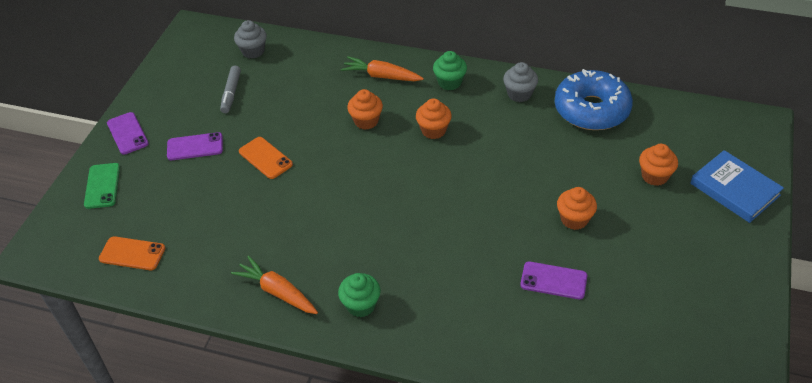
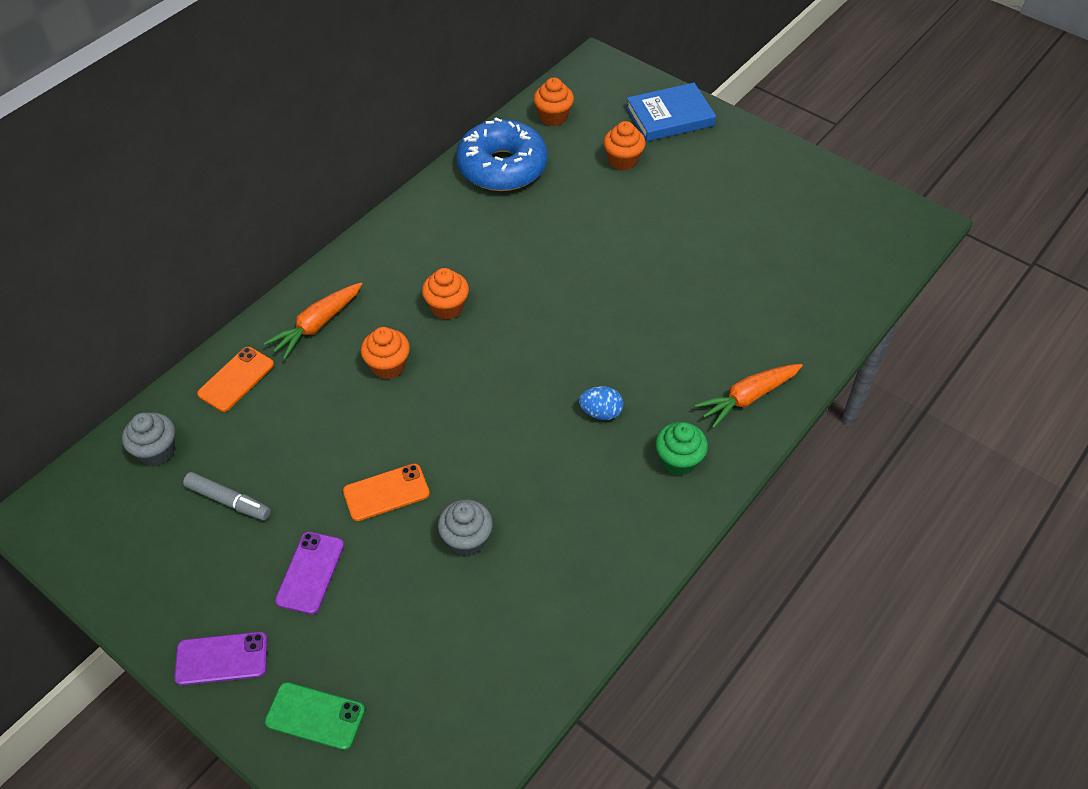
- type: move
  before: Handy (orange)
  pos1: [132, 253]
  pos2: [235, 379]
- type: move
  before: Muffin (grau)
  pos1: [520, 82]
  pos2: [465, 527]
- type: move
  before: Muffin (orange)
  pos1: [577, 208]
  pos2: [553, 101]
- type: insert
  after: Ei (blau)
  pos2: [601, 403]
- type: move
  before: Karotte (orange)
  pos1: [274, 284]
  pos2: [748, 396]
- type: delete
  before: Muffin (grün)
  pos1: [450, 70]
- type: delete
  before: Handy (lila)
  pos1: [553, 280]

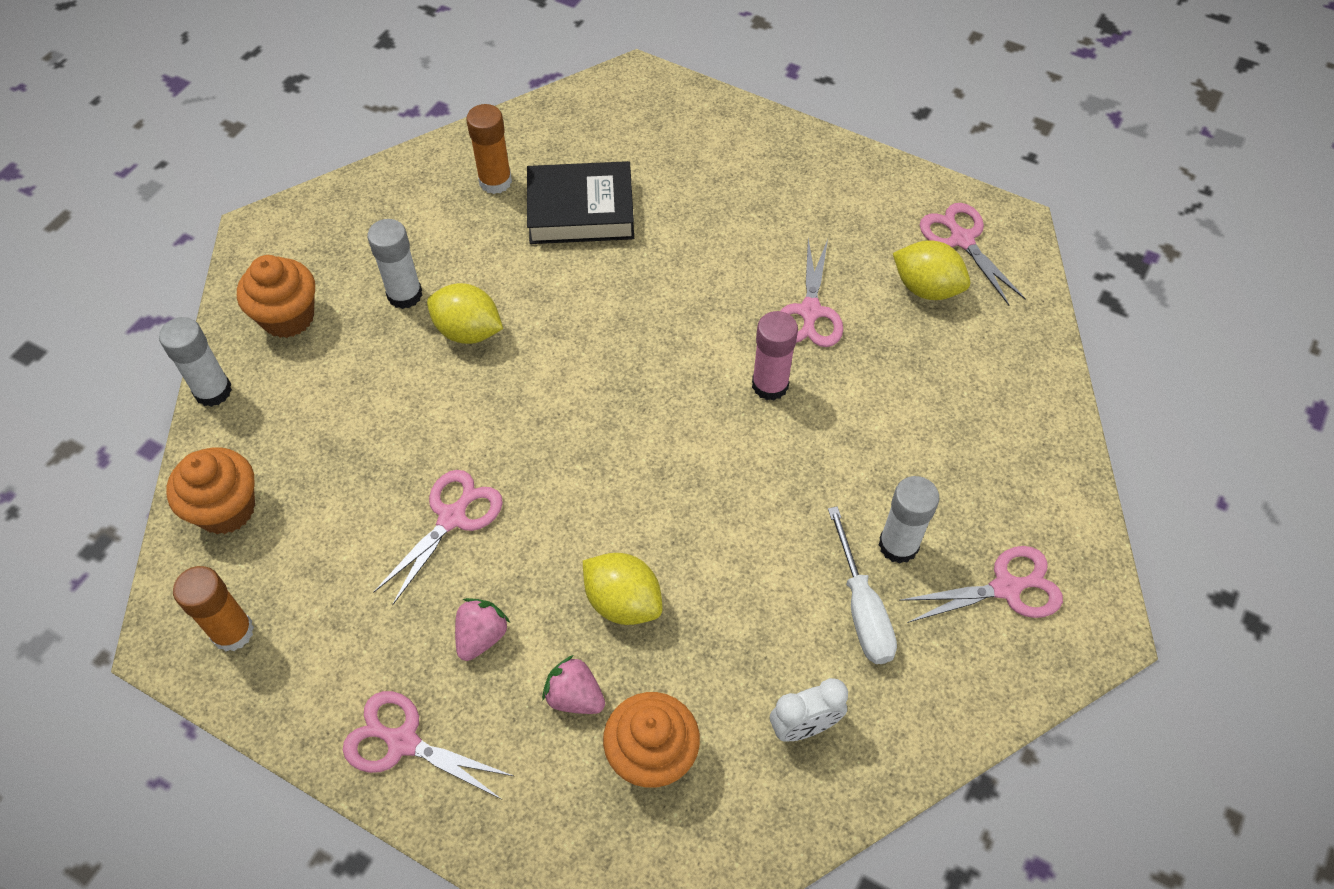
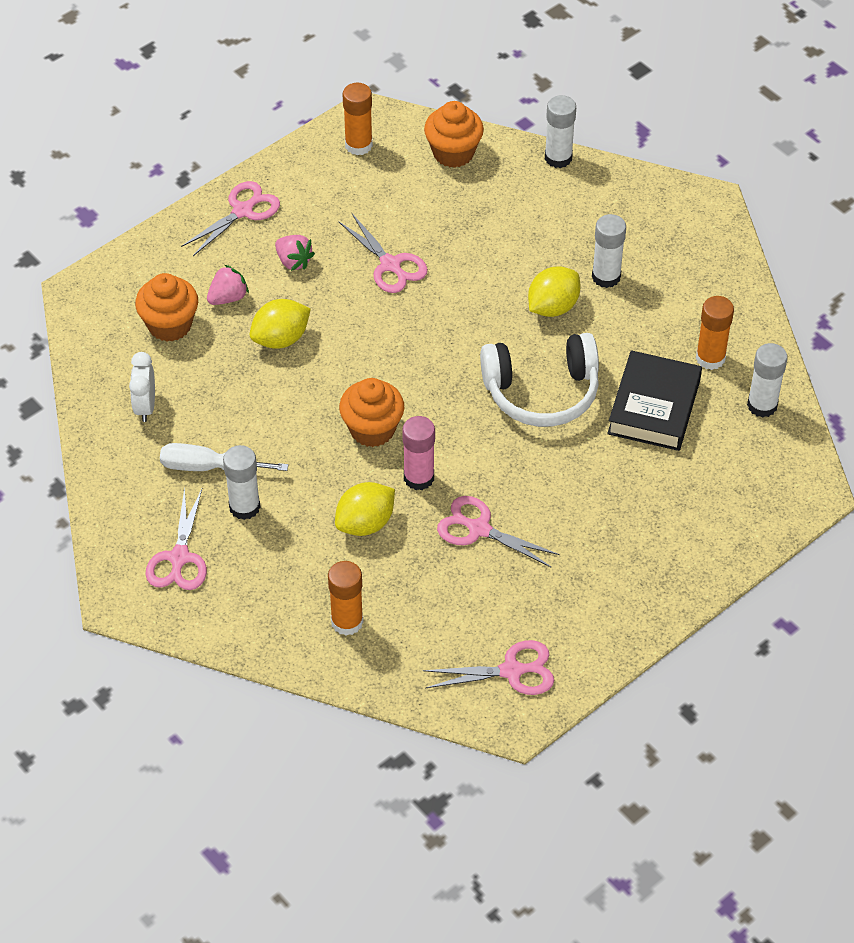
- type: insert
  after: Klebestift (orange)
  pos2: [345, 598]
- type: move
  before: Zitrone (gelb)
  pos1: [931, 270]
  pos2: [365, 509]
- type: move
  before: Muffin (orange)
  pos1: [276, 296]
  pos2: [372, 412]
- type: insert
  after: Kopfhörer (weiß)
  pos2: [539, 380]
- type: insert
  after: Klebestift (weiß)
  pos2: [767, 380]

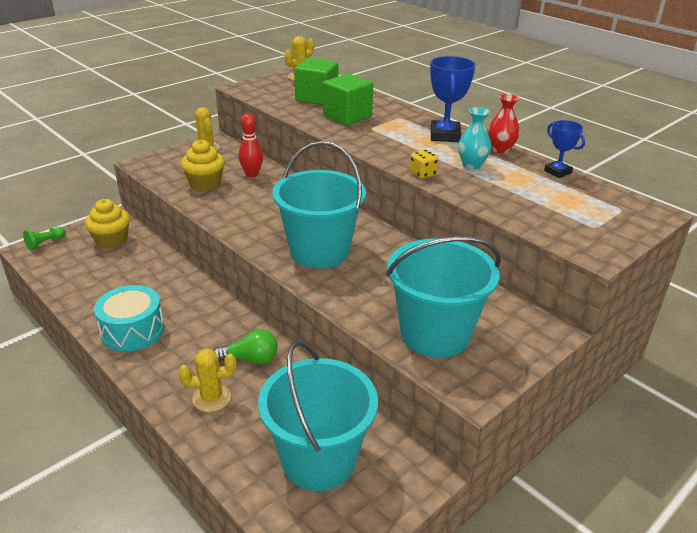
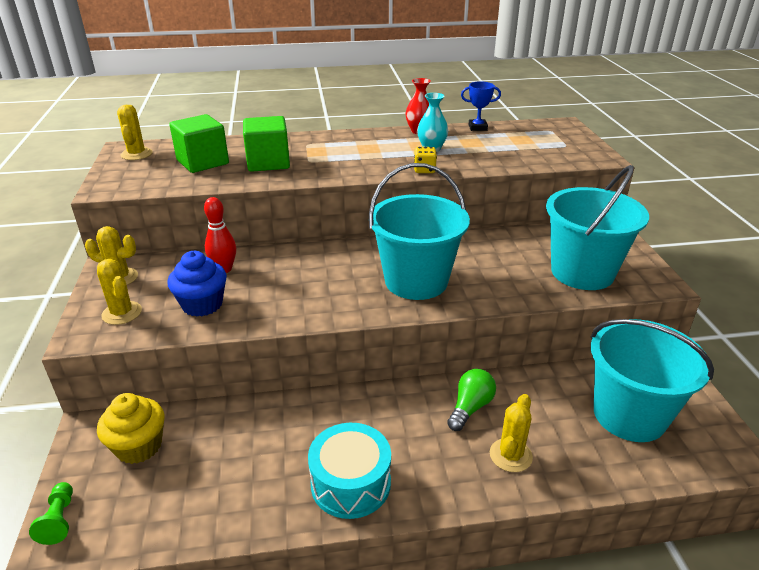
- type: insert
  after: Kaktus (gelb)
  pos2: [119, 292]
- type: recolor
  before: Muffin (gelb)
  after: Muffin (blau)
  pos1: [203, 165]
  pos2: [197, 284]
- type: delete
  before: Pokal (blau)
  pos1: [453, 99]

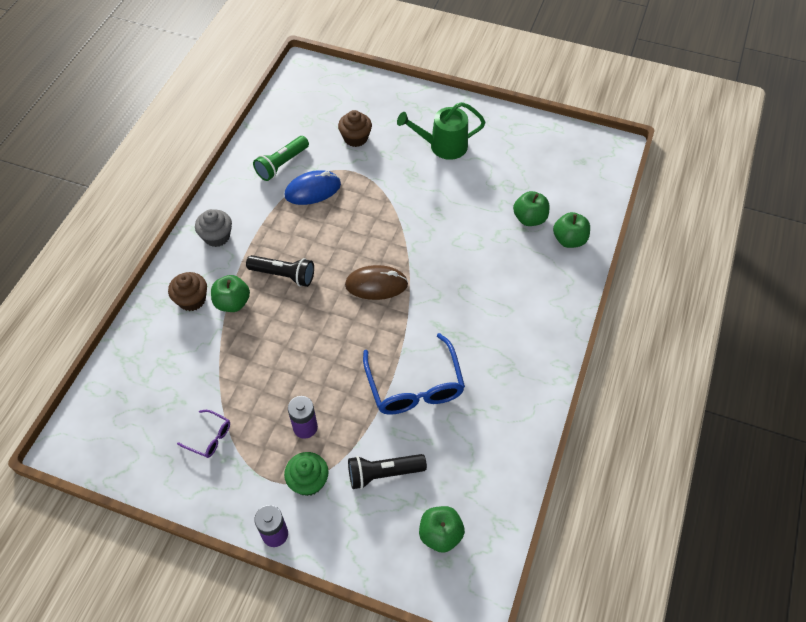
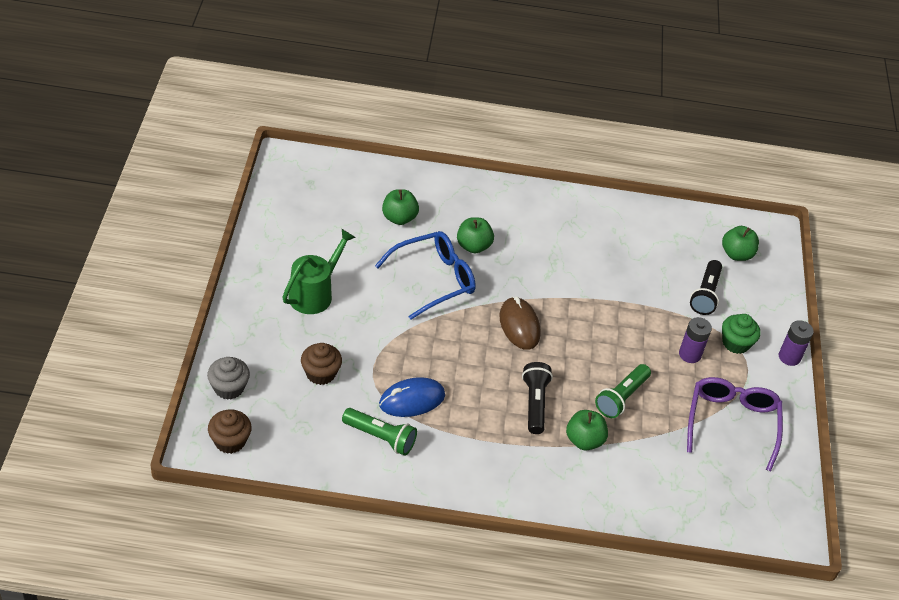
- type: move
  before: Muffin (grau)
  pos1: [213, 228]
  pos2: [228, 378]
- type: move
  before: Muffin (braun)
  pos1: [187, 291]
  pos2: [230, 432]
- type: rotate
  before: Gießkanne (grün)
  pos1: [441, 131]
  pos2: [319, 271]
  turn: -120
- type: move
  before: Brille (blau)
  pos1: [414, 374]
  pos2: [425, 275]
- type: rotate
  before: Computermaus (blau)
  pos1: [312, 187]
  pos2: [412, 397]
  turn: -75
- type: move
  before: Apfel (grün)
  pos1: [571, 230]
  pos2: [475, 235]
- type: insert
  after: Taschenlampe (grün)
  pos2: [623, 391]
- type: resize
  before: Brille (lila)
  pos1: [203, 434]
  pos2: [735, 424]
  scale: 2.08
- type: rotate
  before: Taschenlampe (schwarz)
  pos1: [387, 471]
  pos2: [706, 287]
  turn: 45

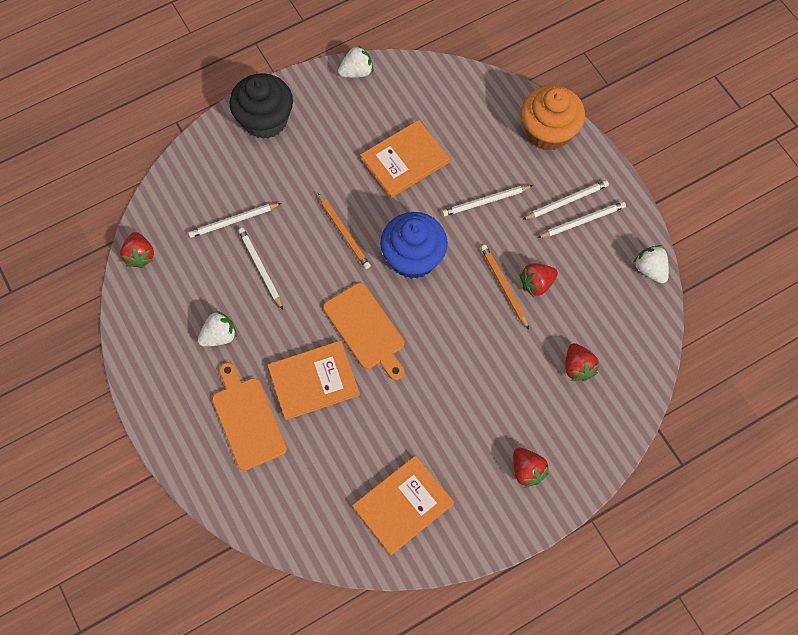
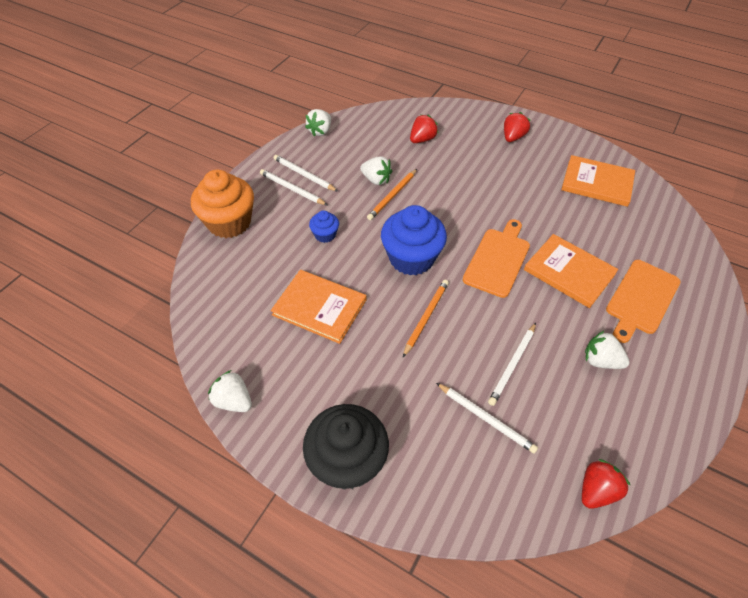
- type: replace
  before: Bleistift (weiß)
  after: Muffin (blau)
  pos1: [487, 200]
  pos2: [324, 226]
- type: recolor
  before: Erdbeere (rot)
  after: Erdbeere (weiß)
  pos1: [539, 280]
  pos2: [376, 170]

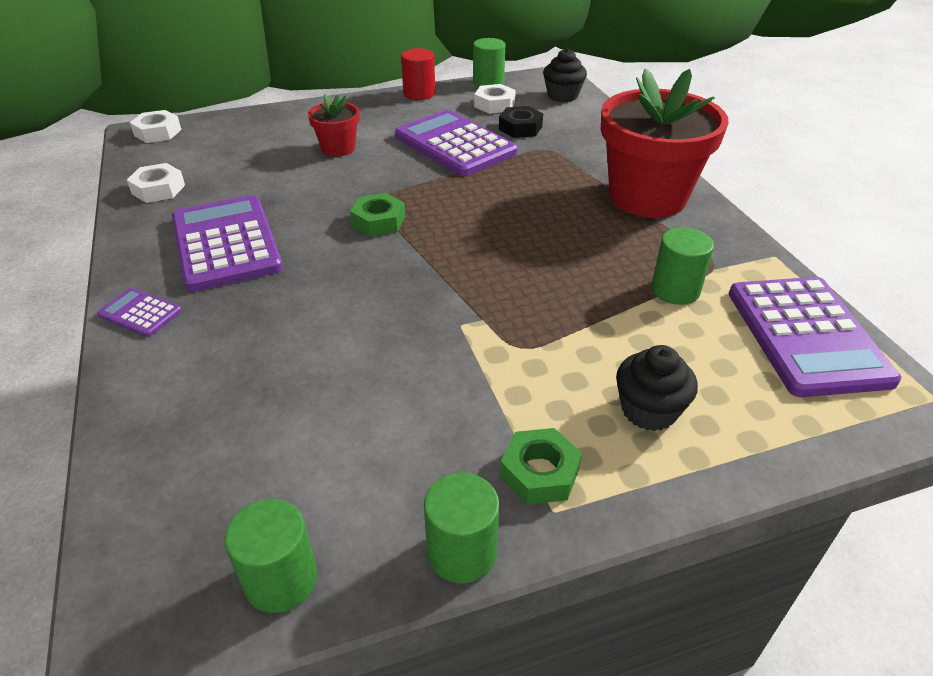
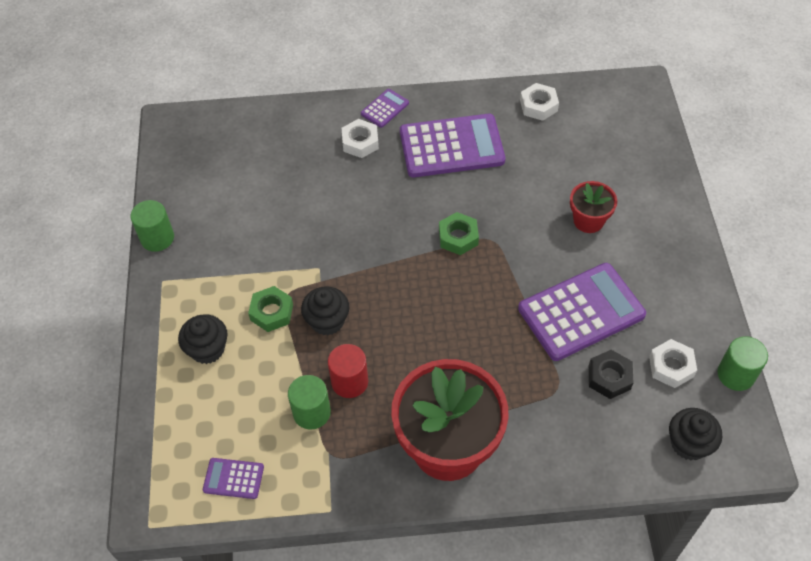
- type: resize
  before: Taschenrechner (lila)
  pos1: [815, 337]
  pos2: [233, 478]
  scale: 0.46
- type: move
  before: Sechskantmutter (grün)
  pos1: [541, 466]
  pos2: [270, 309]
- type: insert
  after: Muffin (schwarz)
  pos2: [325, 310]
- type: move
  before: Vollzylinder (rot)
  pos1: [418, 74]
  pos2: [348, 371]
- type: move
  before: Sechskantmutter (weiß)
  pos1: [155, 126]
  pos2: [360, 138]
- type: delete
  before: Vollzylinder (grün)
  pos1: [271, 556]

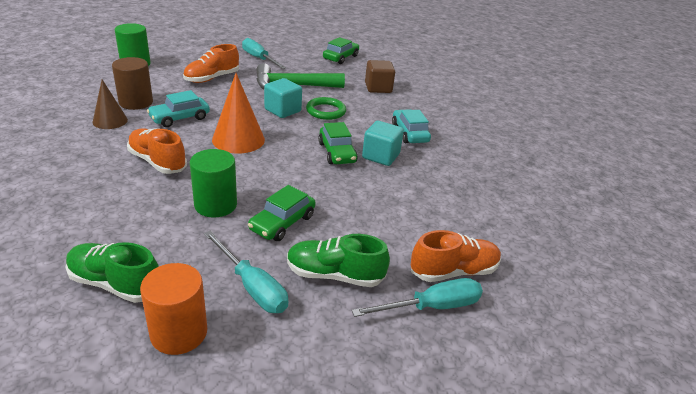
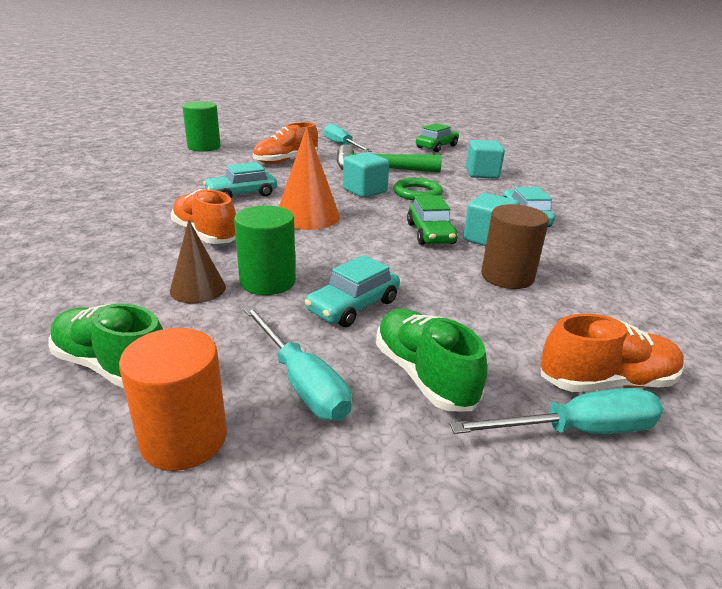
- type: move
  before: Kegel (braun)
  pos1: [110, 104]
  pos2: [198, 261]
- type: recolor
  before: Auto (grün)
  after: Auto (türkis)
  pos1: [282, 213]
  pos2: [352, 291]
- type: rotate
  before: Schuh (grün)
  pos1: [338, 260]
  pos2: [431, 360]
  turn: 45
- type: recolor
  before: Kubus (braun)
  after: Kubus (türkis)
  pos1: [380, 76]
  pos2: [485, 159]
- type: move
  before: Vollzylinder (braun)
  pos1: [132, 83]
  pos2: [515, 246]

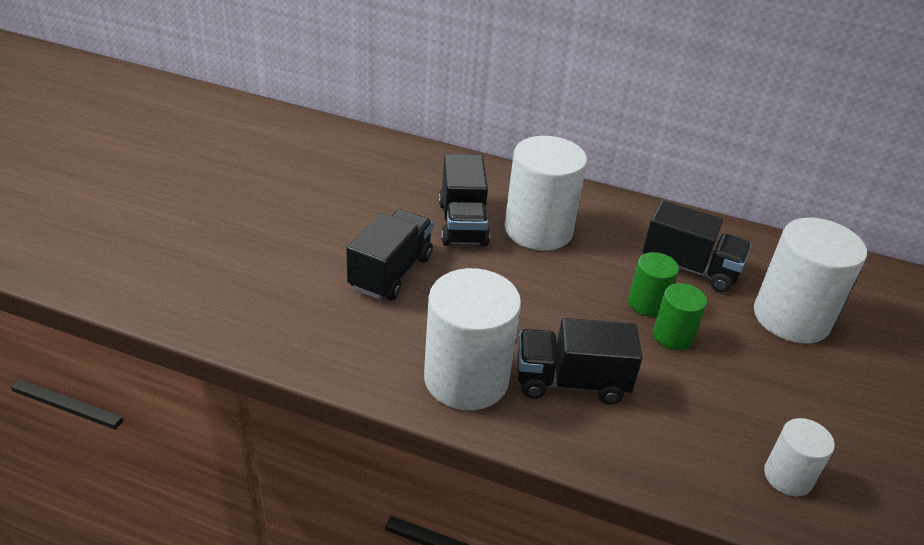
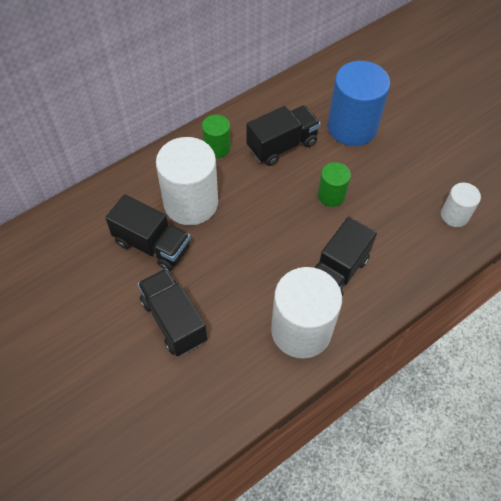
- type: move
  before: Vollzylinder (grün)
  pos1: [653, 284]
  pos2: [216, 136]
- type: recolor
  before: Vollzylinder (weiß)
  after: Vollzylinder (blau)
  pos1: [810, 281]
  pos2: [358, 103]

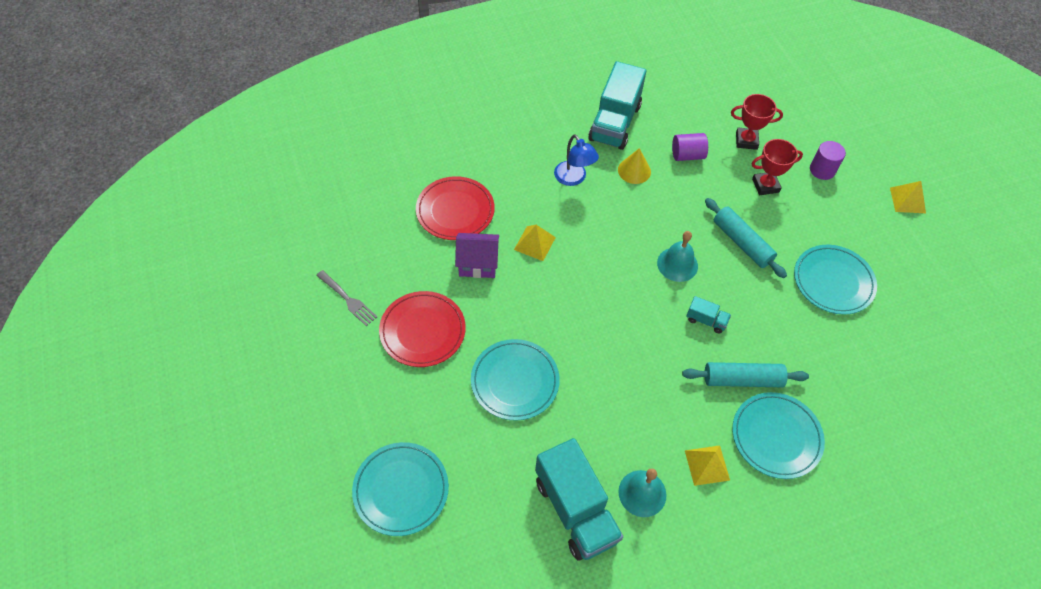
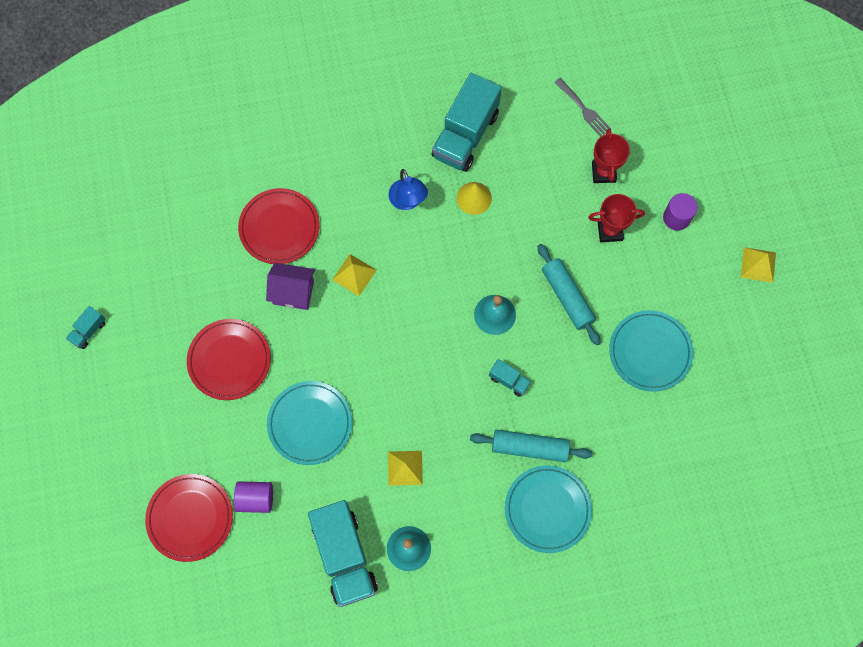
- type: insert
  after: Lastwagen (türkis)
  pos2: [85, 327]
- type: recolor
  before: Teller (türkis)
  after: Teller (rot)
  pos1: [400, 489]
  pos2: [189, 518]
- type: move
  before: Vollzylinder (lila)
  pos1: [690, 147]
  pos2: [253, 497]
- type: move
  before: Pyramide (gelb)
  pos1: [707, 465]
  pos2: [405, 468]
- type: move
  before: Gabel (grau)
  pos1: [346, 298]
  pos2: [582, 107]
- type: rotate
  before: Pokal (rot)
  pos1: [757, 122]
  pos2: [611, 156]
  turn: 75

